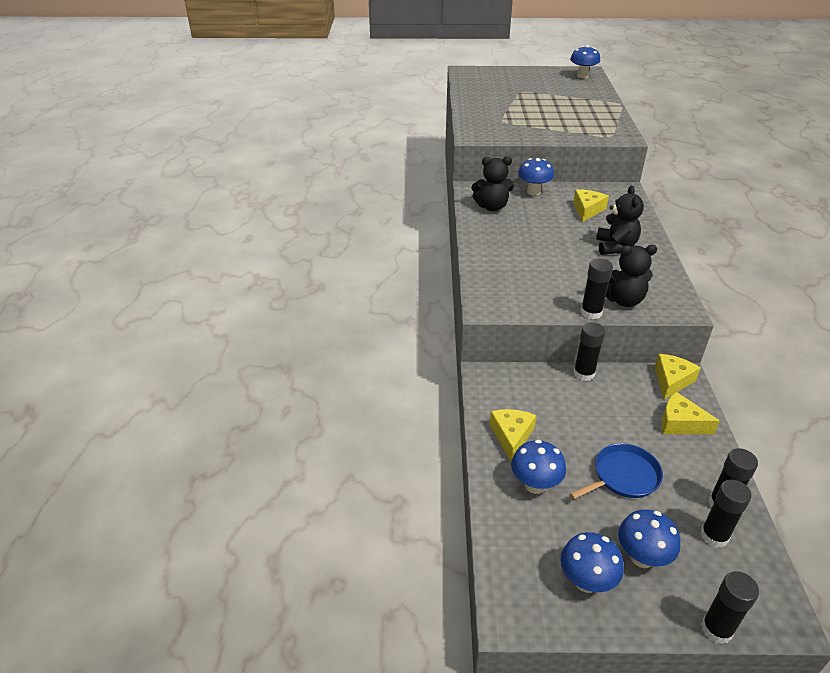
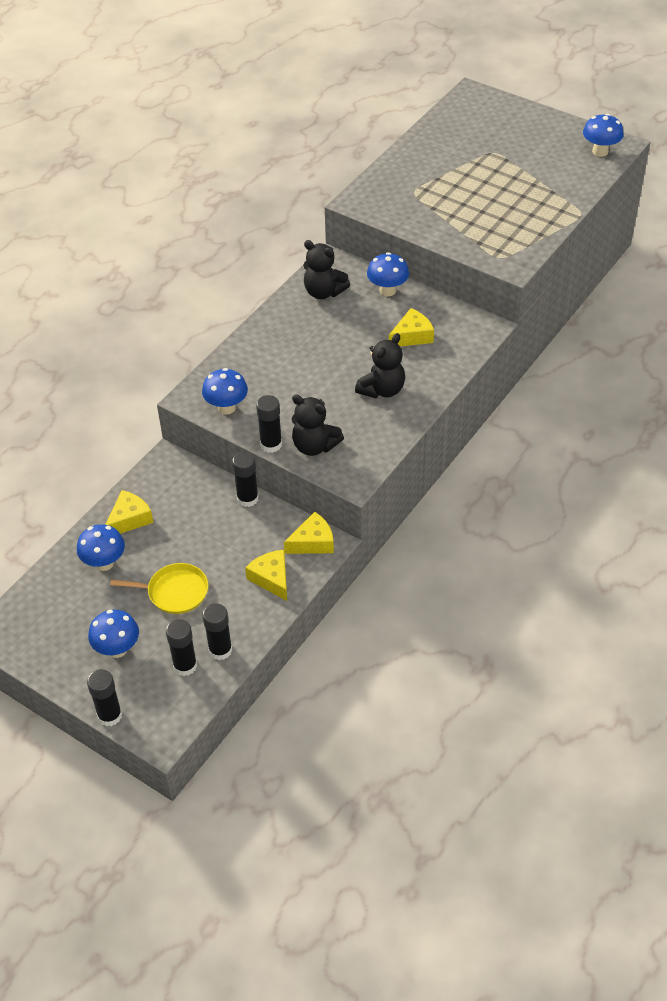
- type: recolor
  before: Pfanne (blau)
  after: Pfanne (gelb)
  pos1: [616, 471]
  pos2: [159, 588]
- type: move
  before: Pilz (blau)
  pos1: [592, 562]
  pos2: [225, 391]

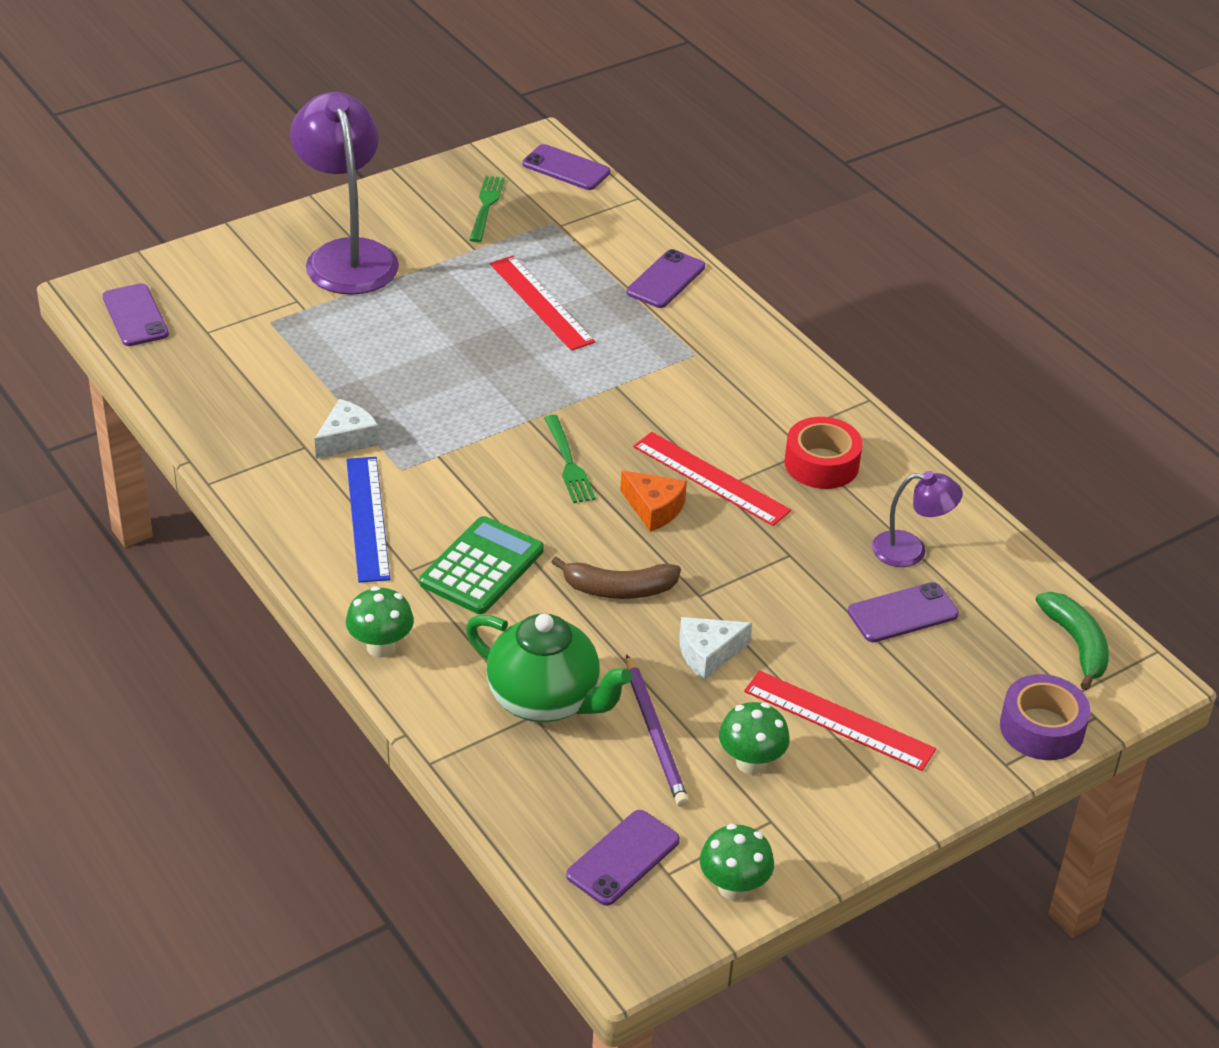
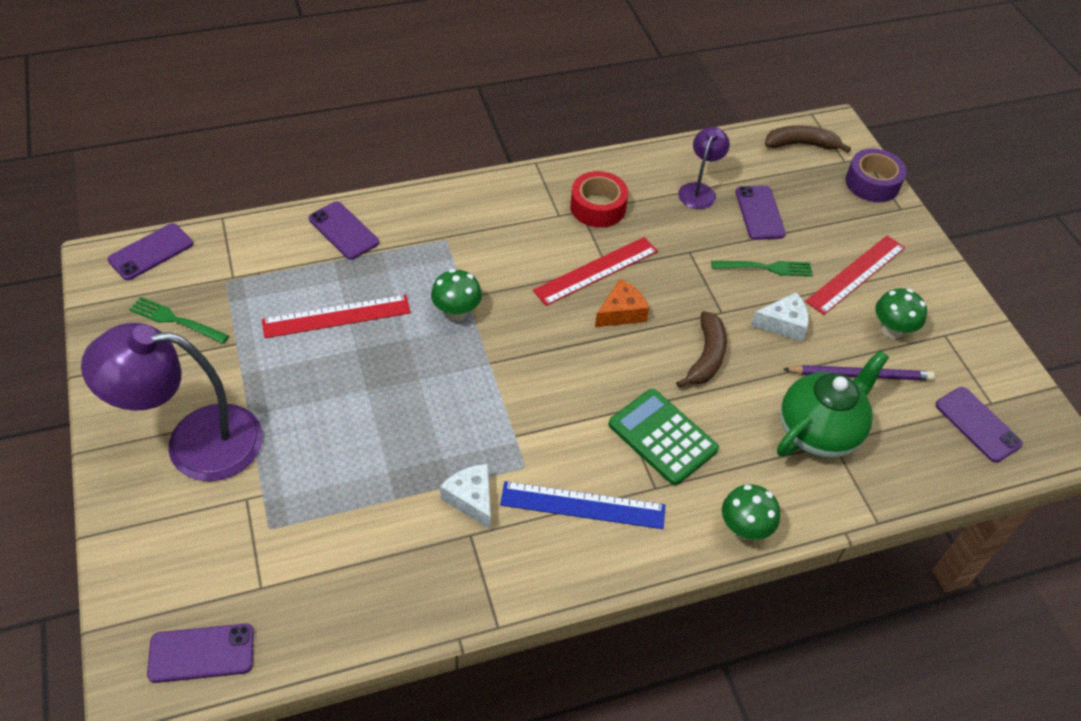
- type: move
  before: Pilz (grün)
  pos1: [737, 862]
  pos2: [456, 295]
- type: move
  before: Gabel (grün)
  pos1: [570, 459]
  pos2: [762, 268]
- type: rotate
  before: Käse (weiß)
  pos1: [715, 648]
  pos2: [780, 317]
  turn: -90
- type: recolor
  before: Banane (grün)
  after: Banane (braun)
  pos1: [1072, 641]
  pos2: [808, 139]

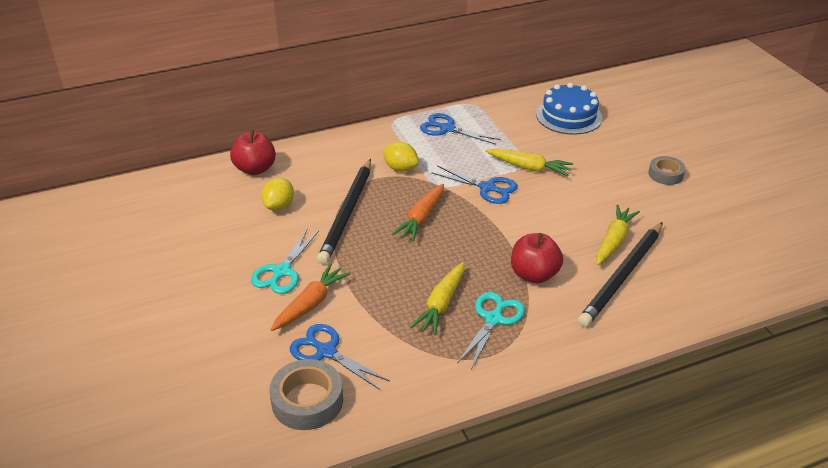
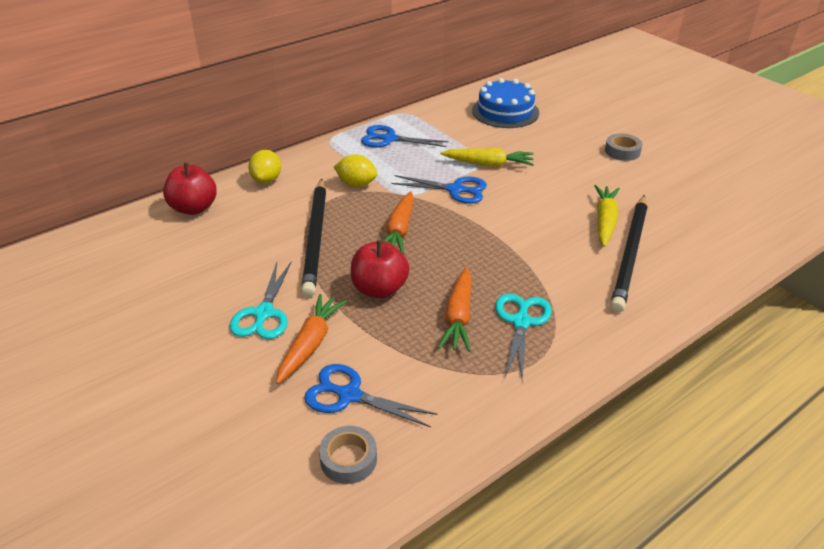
- type: move
  before: Zitrone (gelb)
  pos1: [277, 194]
  pos2: [264, 167]
- type: resize
  before: Klebeband (grau)
  pos1: [306, 394]
  pos2: [348, 455]
  scale: 0.64
- type: move
  before: Apfel (rot)
  pos1: [537, 258]
  pos2: [380, 269]
- type: recolor
  before: Karotte (gelb)
  after: Karotte (orange)
  pos1: [437, 298]
  pos2: [454, 309]

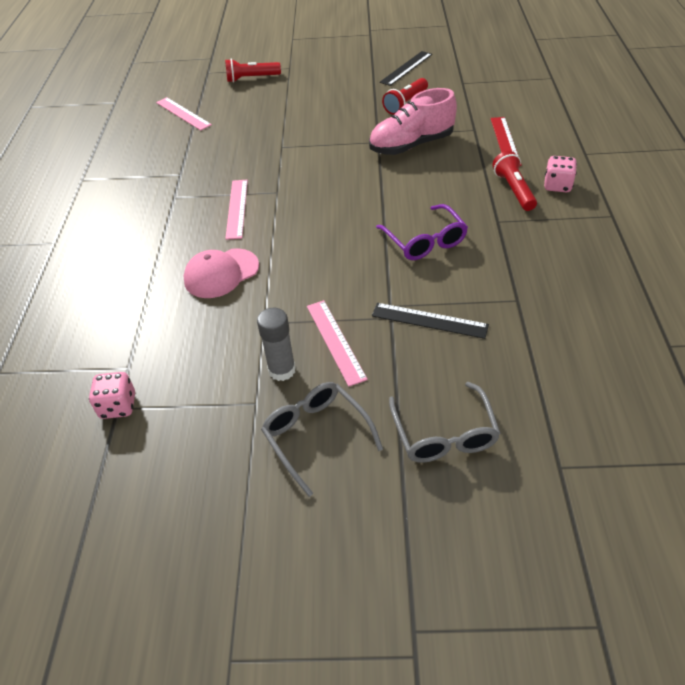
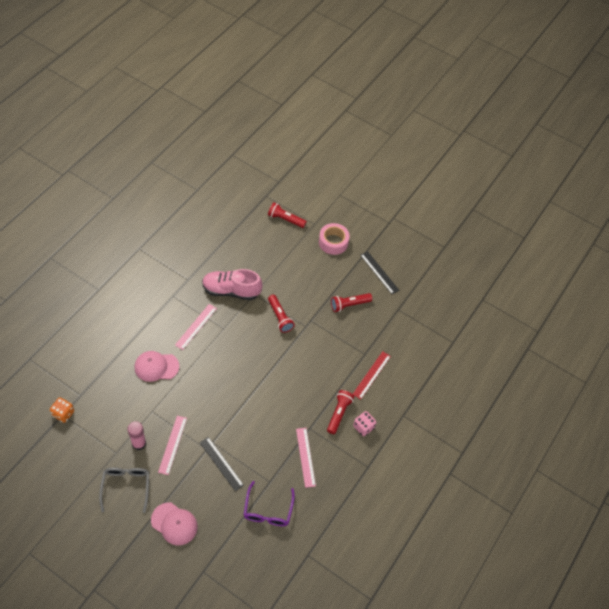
- type: recolor
  before: Spielwürfel (rosa)
  after: Spielwürfel (orange)
  pos1: [112, 395]
  pos2: [62, 410]
- type: recolor
  before: Klebestift (grau)
  after: Klebestift (rosa)
  pos1: [276, 344]
  pos2: [136, 435]
- type: replace
  before: Brille (grau)
  after: Kappe (rosa)
  pos1: [444, 422]
  pos2: [174, 524]
- type: move
  before: Schuh (rosa)
  pos1: [413, 121]
  pos2: [232, 284]
- type: move
  before: Brille (lila)
  pos1: [422, 232]
  pos2: [269, 503]
- type: insert
  after: Taschenlampe (rot)
  pos2: [281, 314]
- type: move
  before: Lineal (rosa)
  pos1: [184, 114]
  pos2: [306, 458]
- type: insert
  after: Klebeband (rosa)
  pos2: [334, 239]
- type: rotate
  before: Lineal (schwarz)
  pos1: [406, 68]
  pos2: [379, 272]
  turn: 75

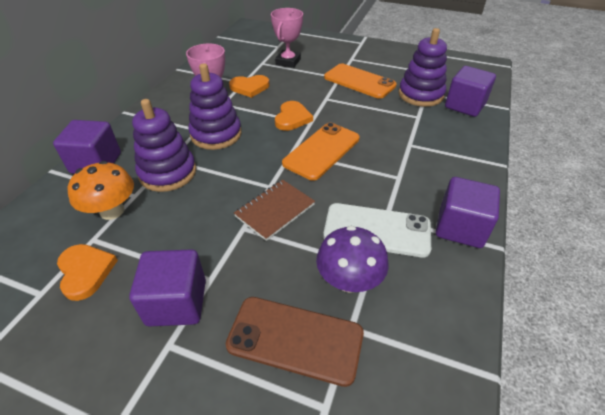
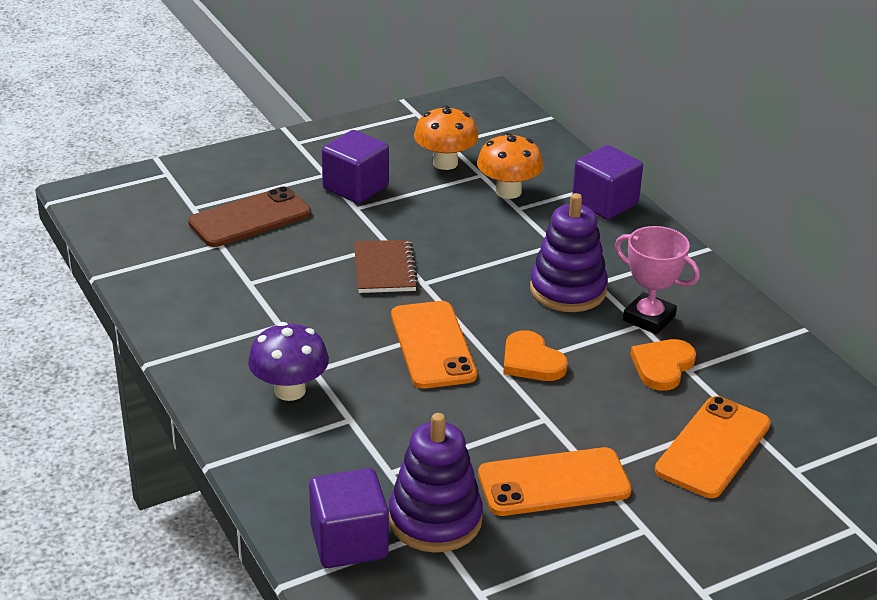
- type: move
  before: Pilz (lila)
  pos1: [352, 259]
  pos2: [288, 361]
- type: replace
  before: Herz (orange)
  after: Pilz (orange)
  pos1: [87, 272]
  pos2: [446, 138]
- type: replace
  before: Pokal (rosa)
  after: Handy (orange)
  pos1: [287, 38]
  pos2: [713, 447]
- type: delete
  before: Stapelspielzeug (lila)
  pos1: [164, 145]
- type: delete
  before: Handy (weiß)
  pos1: [377, 230]
- type: delete
  before: Kubus (lila)
  pos1: [468, 212]

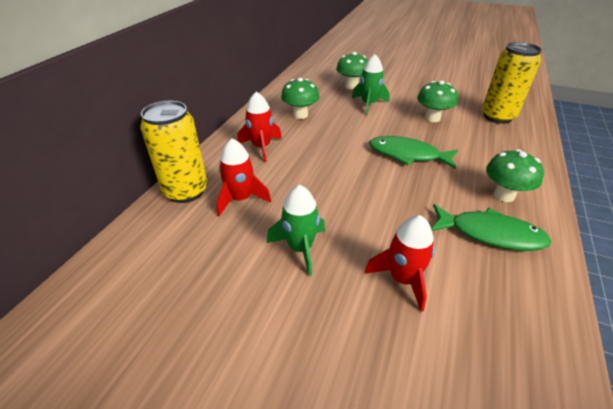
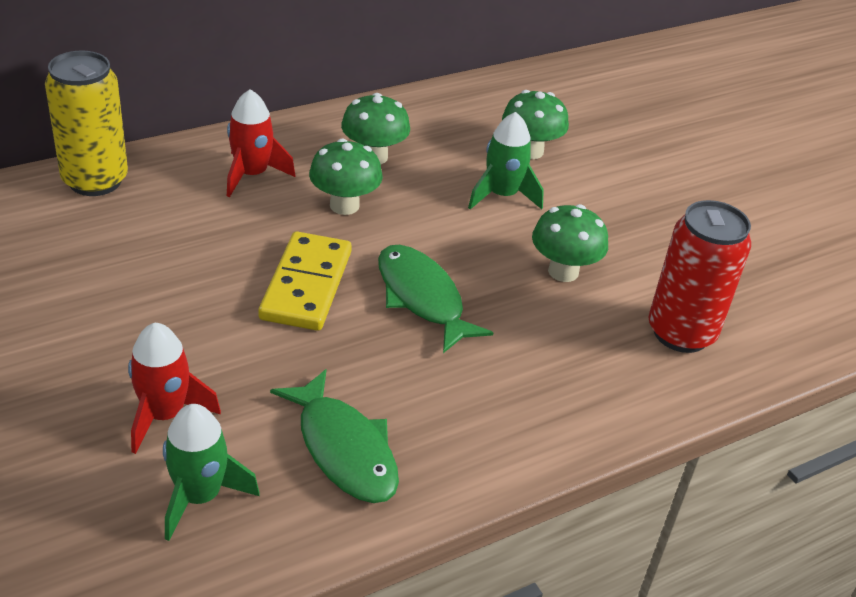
- type: move
  before: Rakete (grün)
  pos1: [296, 230]
  pos2: [211, 472]
- type: insert
  after: Dominostein (gelb)
  pos2: [305, 281]
- type: move
  before: Pilz (grün)
  pos1: [515, 175]
  pos2: [346, 177]
- type: recolor
  before: Dose (gelb)
  after: Dose (rot)
  pos1: [512, 83]
  pos2: [699, 276]
- type: delete
  before: Rakete (rot)
  pos1: [243, 177]

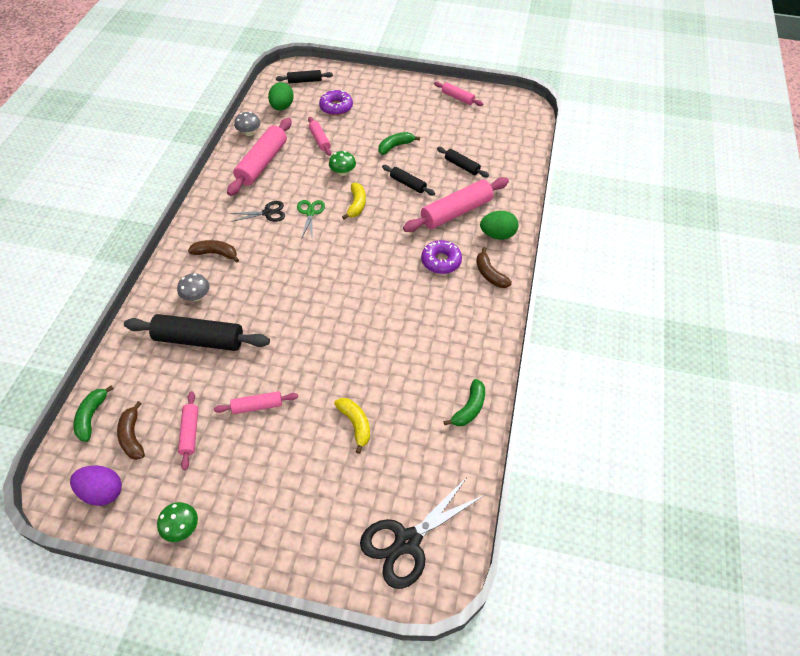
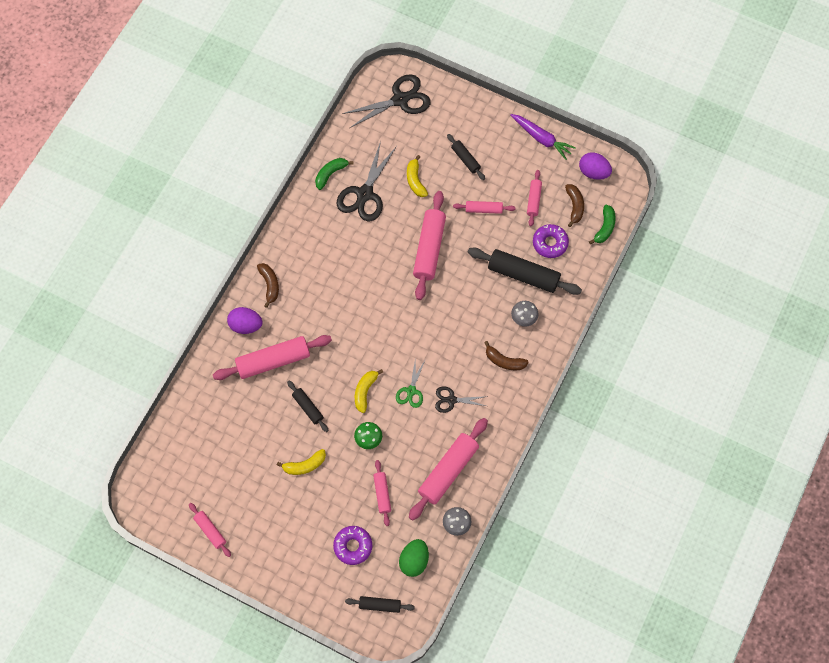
- type: recolor
  before: Ei (grün)
  after: Ei (lila)
  pos1: [499, 225]
  pos2: [244, 320]
- type: recolor
  before: Banane (grün)
  after: Banane (gelb)
  pos1: [399, 143]
  pos2: [301, 462]
- type: insert
  after: Schere (schwarz)
  pos2: [367, 181]
- type: insert
  after: Nudelholz (rosa)
  pos2: [429, 245]
- type: move
  before: Nudelholz (schwarz)
  pos1: [463, 162]
  pos2: [466, 157]
- type: replace
  before: Pilz (grün)
  after: Karotte (lila)
  pos1: [177, 522]
  pos2: [543, 137]
- type: move
  before: Donut (lila)
  pos1: [441, 257]
  pos2: [551, 241]

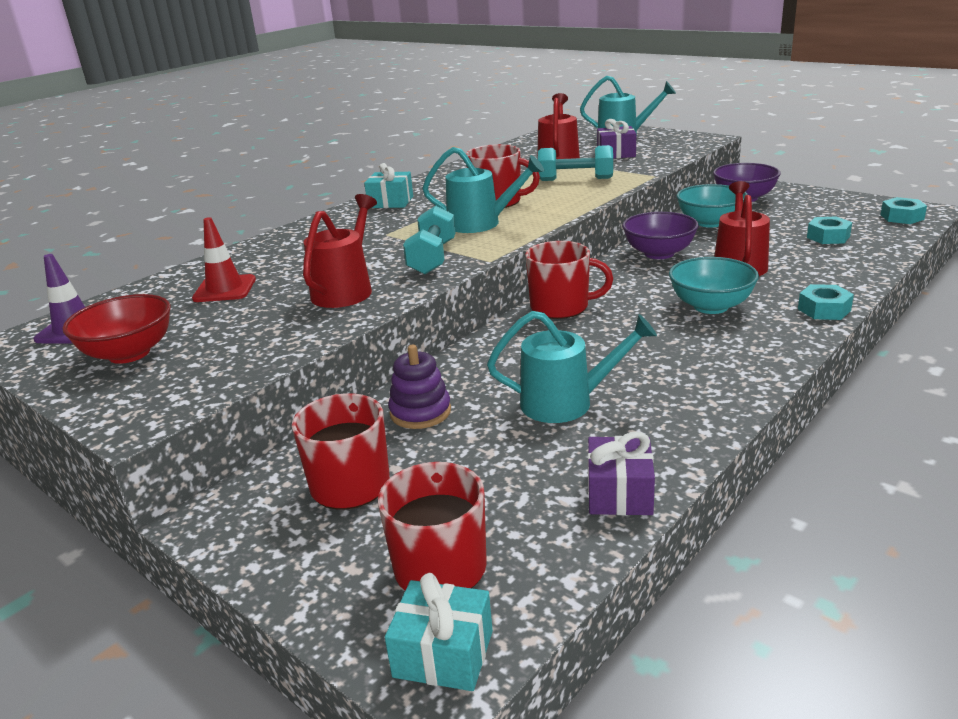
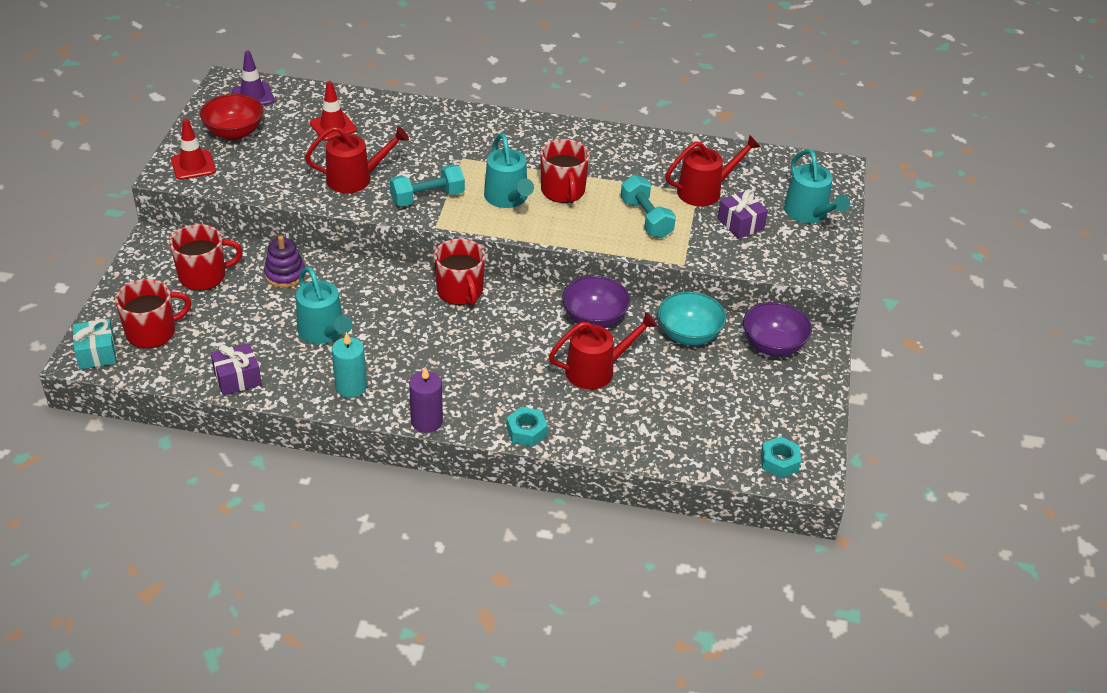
- type: insert
  after: Leitkegel (rot)
  pos2: [193, 149]
- type: insert
  after: Kerze (türkis)
  pos2: [349, 365]
- type: insert
  after: Kerze (lila)
  pos2: [426, 400]
- type: delete
  before: Geschenk (türkis)
  pos1: [388, 185]
- type: delete
  before: Schüssel (türkis)
  pos1: [714, 285]
- type: delete
  before: Sechskantmutter (türkis)
  pos1: [829, 230]

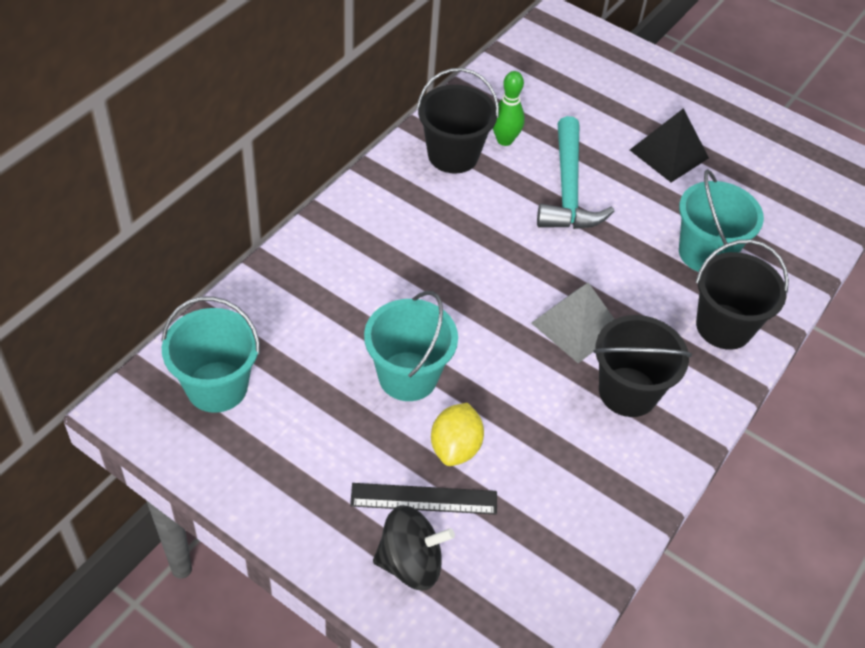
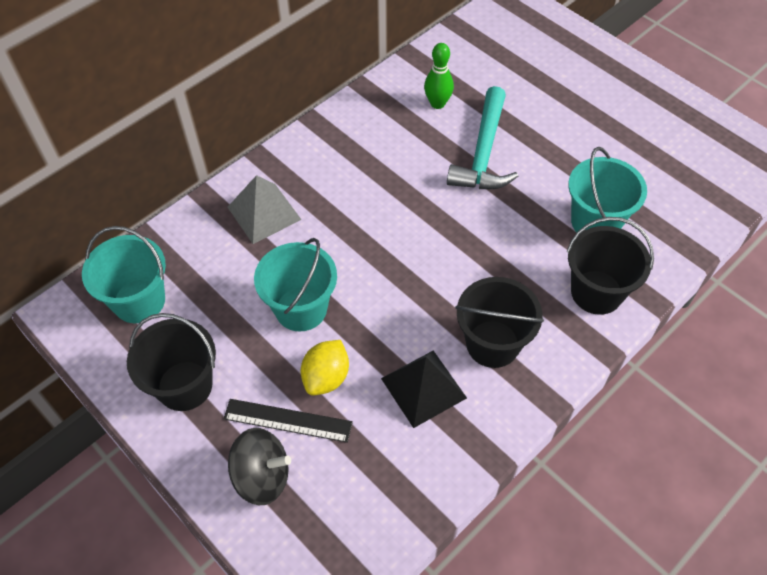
- type: move
  before: Eimer (schwarz)
  pos1: [458, 121]
  pos2: [171, 362]
- type: move
  before: Pyramide (grau)
  pos1: [572, 322]
  pos2: [264, 209]
- type: move
  before: Pyramide (schwarz)
  pos1: [669, 145]
  pos2: [424, 389]

